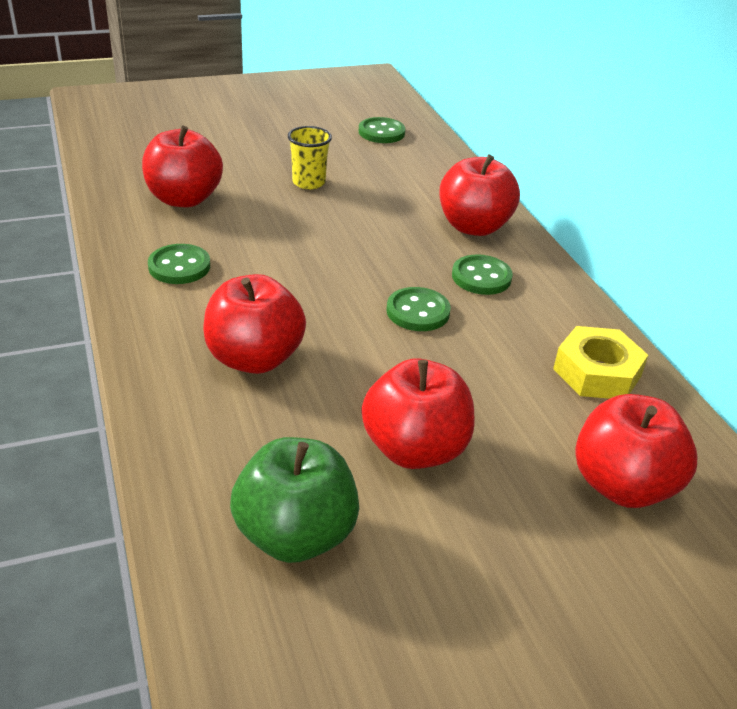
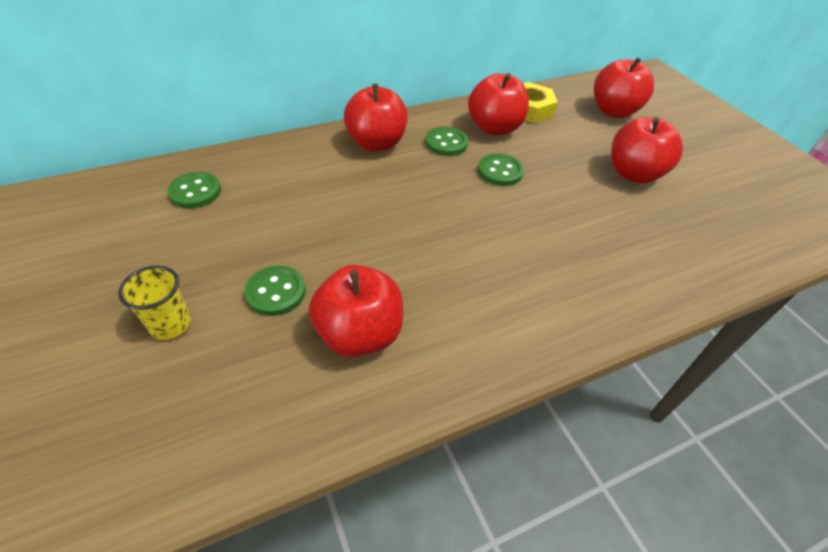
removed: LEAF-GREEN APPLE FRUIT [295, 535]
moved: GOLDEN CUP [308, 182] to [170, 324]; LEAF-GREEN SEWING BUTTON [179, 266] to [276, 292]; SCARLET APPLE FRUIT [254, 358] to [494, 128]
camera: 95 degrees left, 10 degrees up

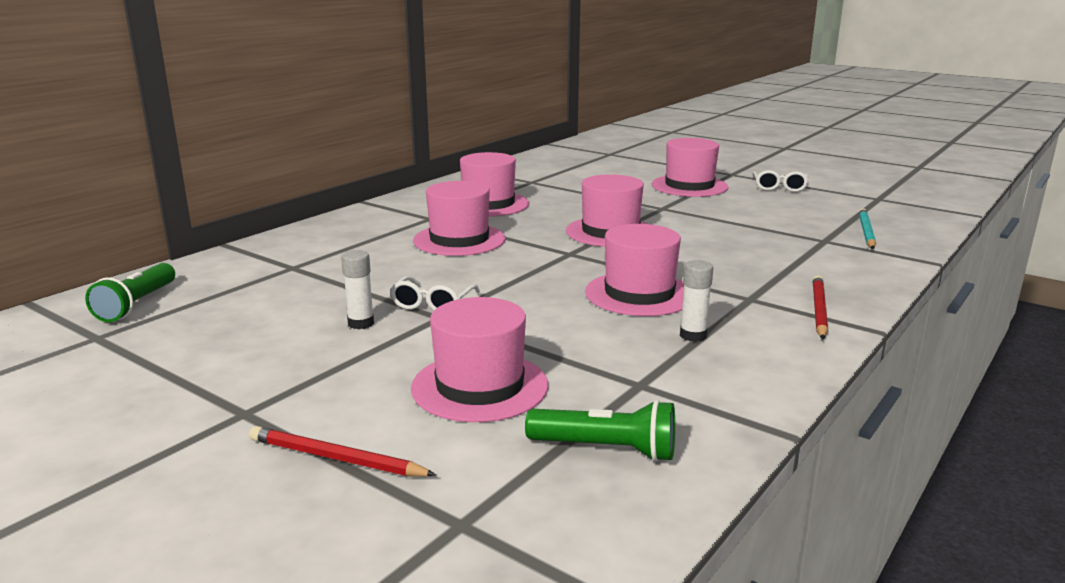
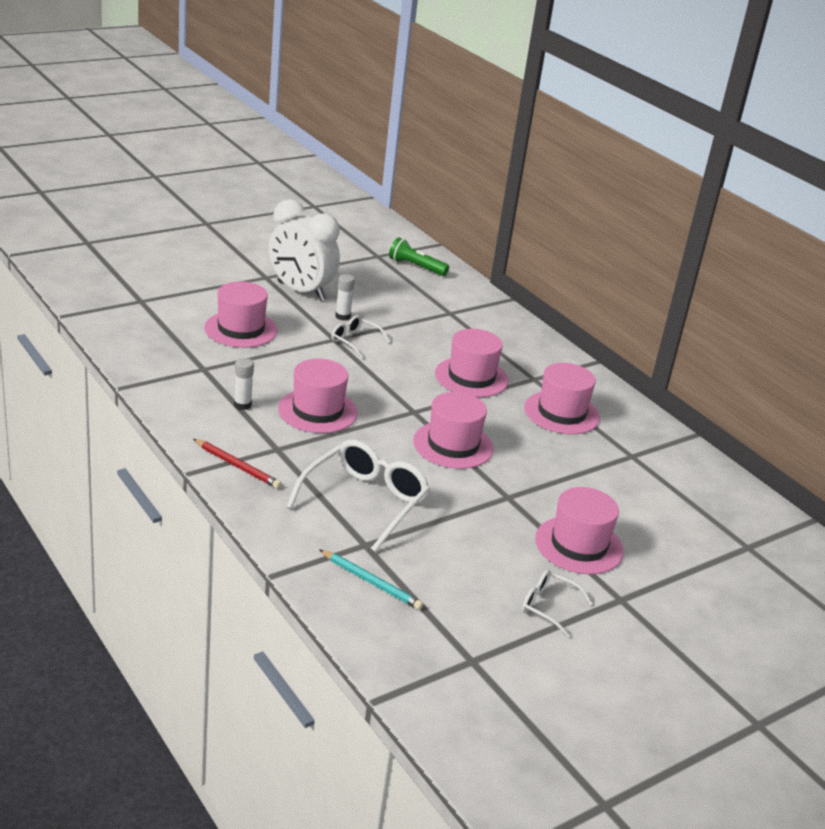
removed: SCARLET LEAD PENCIL [337, 458]; LEAF-GREEN POCKET TORCH [606, 449]
added: SNOW-WHITE ALARM CLOCK [301, 291]; SNOW-WHITE SPECTACLES [364, 502]
camera: 105 degrees right, 10 degrees up

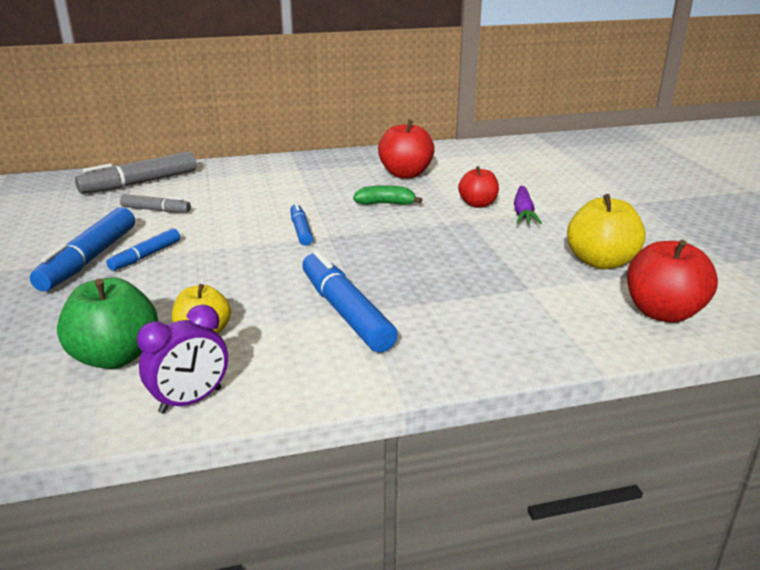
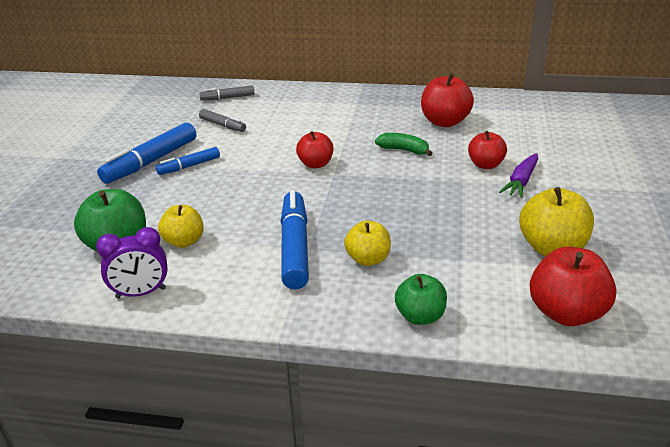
added: GOLDEN APPLE FRUIT [368, 259]; LEAF-GREEN APPLE FRUIT [420, 316]
replaced: ROYAL BLUE MARKER PEN [301, 230] to SCARLET APPLE FRUIT [315, 164]
resized: GRAY MARKER PEN [140, 183] = [227, 98] x0.56
camera: 25 degrees right, 5 degrees up

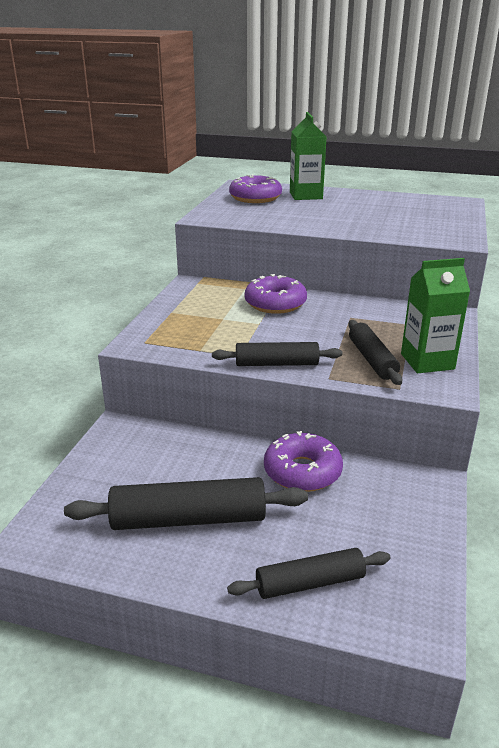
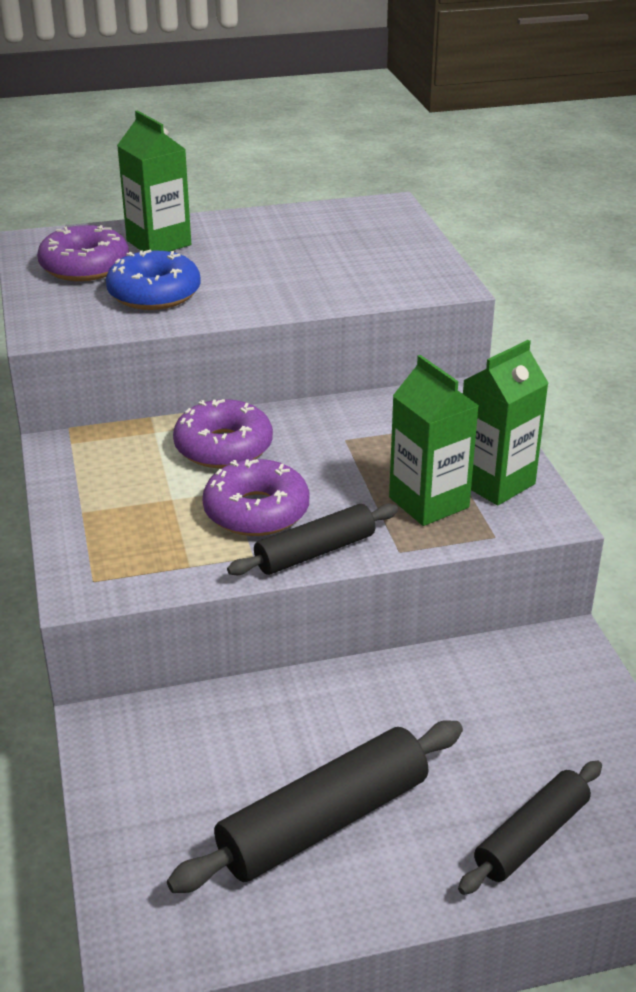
added: ROYAL BLUE DOUGHNUT [154, 294]
moved: VIOLET DOUGHNUT [302, 471] to [256, 511]
replaced: JET-BLACK ROLLING PIN [372, 359] to LEAF-GREEN MILK CARTON [429, 502]
camera: 30 degrees left, 5 degrees up

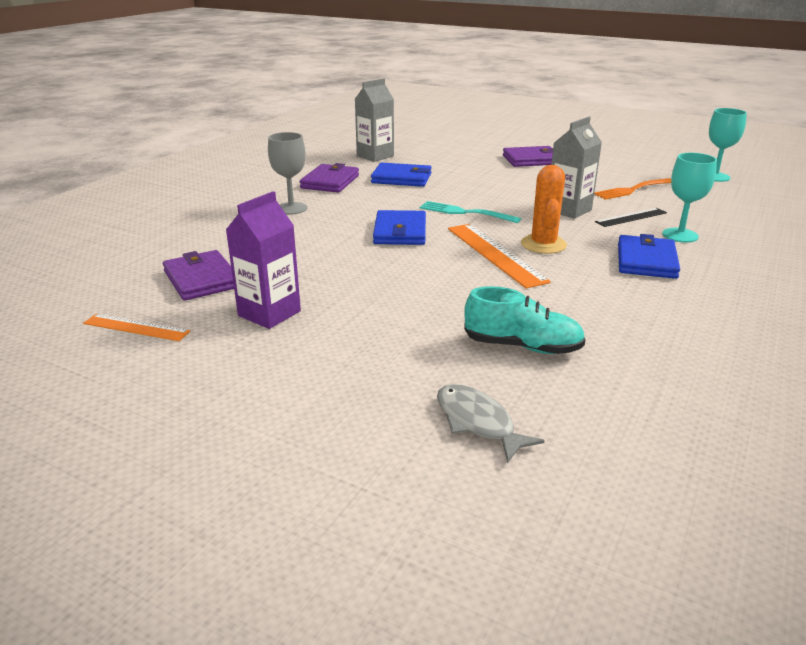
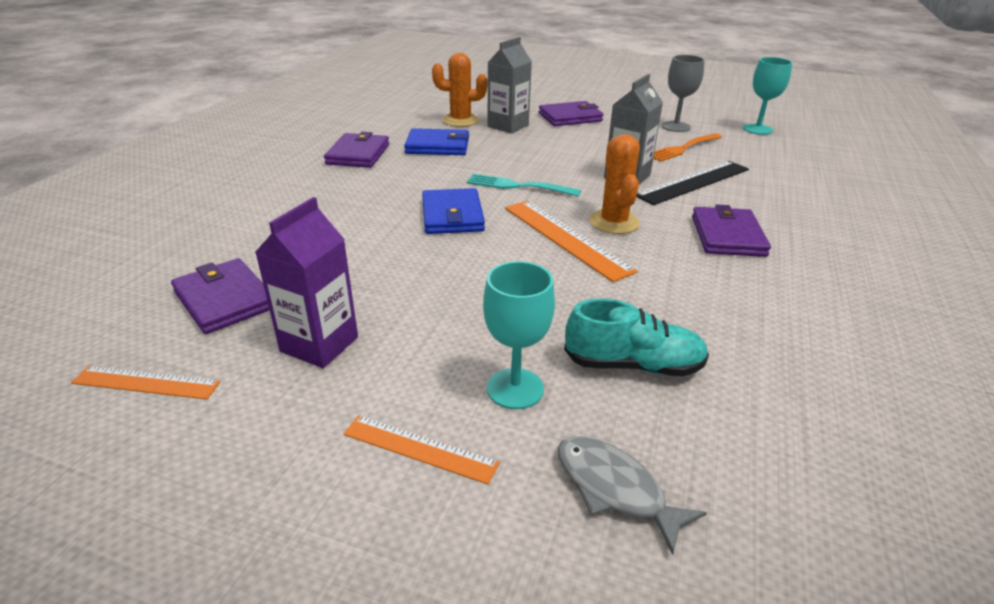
added: ORANGE-COLOURED MEASURING STICK [419, 448]; ORANGE-COLOURED SAGUARO CACTUS [460, 121]
moved: TURQUOISE GOBLET [680, 235] to [515, 388]; GRAY MILK CARTON [375, 156] to [508, 126]; GRAY GOBLET [291, 208] to [675, 127]
recoloured: ROYAL BLUE CARD WALLET [646, 261] to VIOLET CARD WALLET [727, 236]
resized: JET-BLACK MEASURING STICK [631, 217] = [693, 182] x1.67
camera: 10 degrees left, 5 degrees up

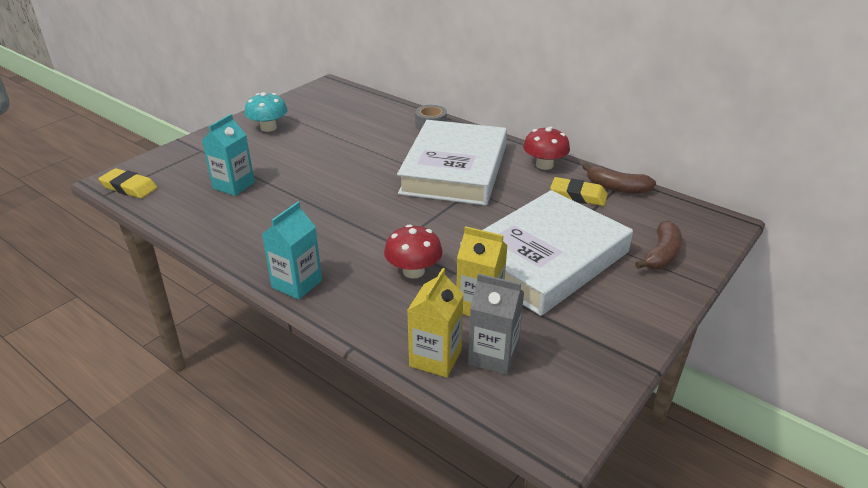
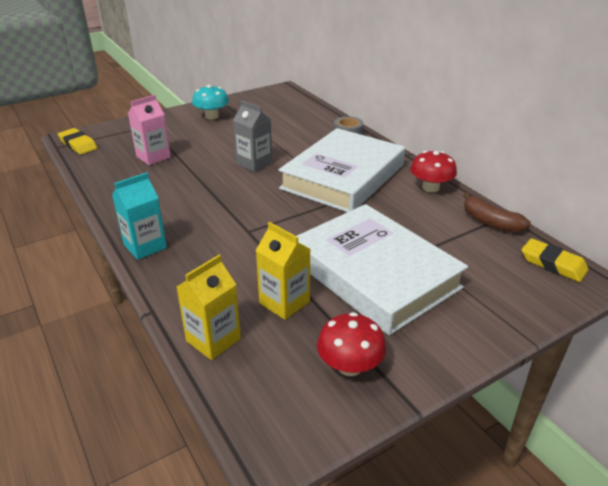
removed: RUSSET BANANA FRUIT [661, 255]
moved: GRAY MILK CARTON [493, 356] to [254, 163]; SCARLET FUNGUS [413, 271] to [350, 366]; GOLDEN PENCIL ERASER [578, 195] to [553, 264]
recoloured: TURQUOISE MILK CARTON [233, 185] to PINK MILK CARTON [153, 157]
turned: SNOW-WHITE HARDCOVER [545, 258] = [374, 273] 75 degrees clockwise
camera: 20 degrees right, 0 degrees up

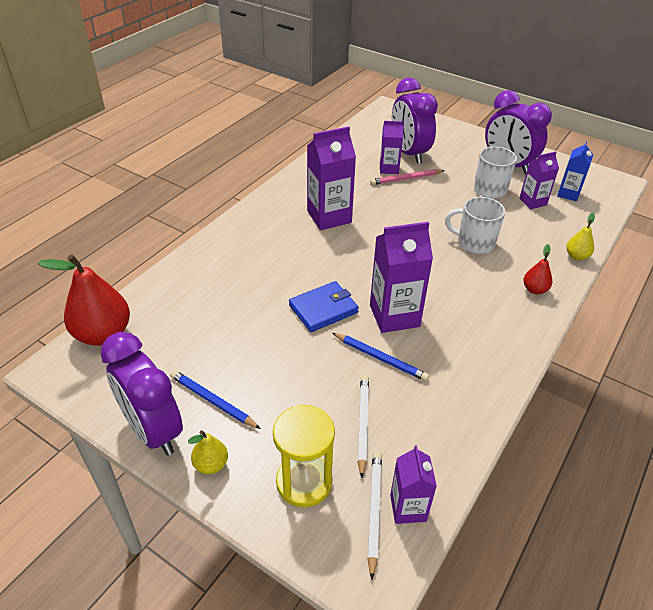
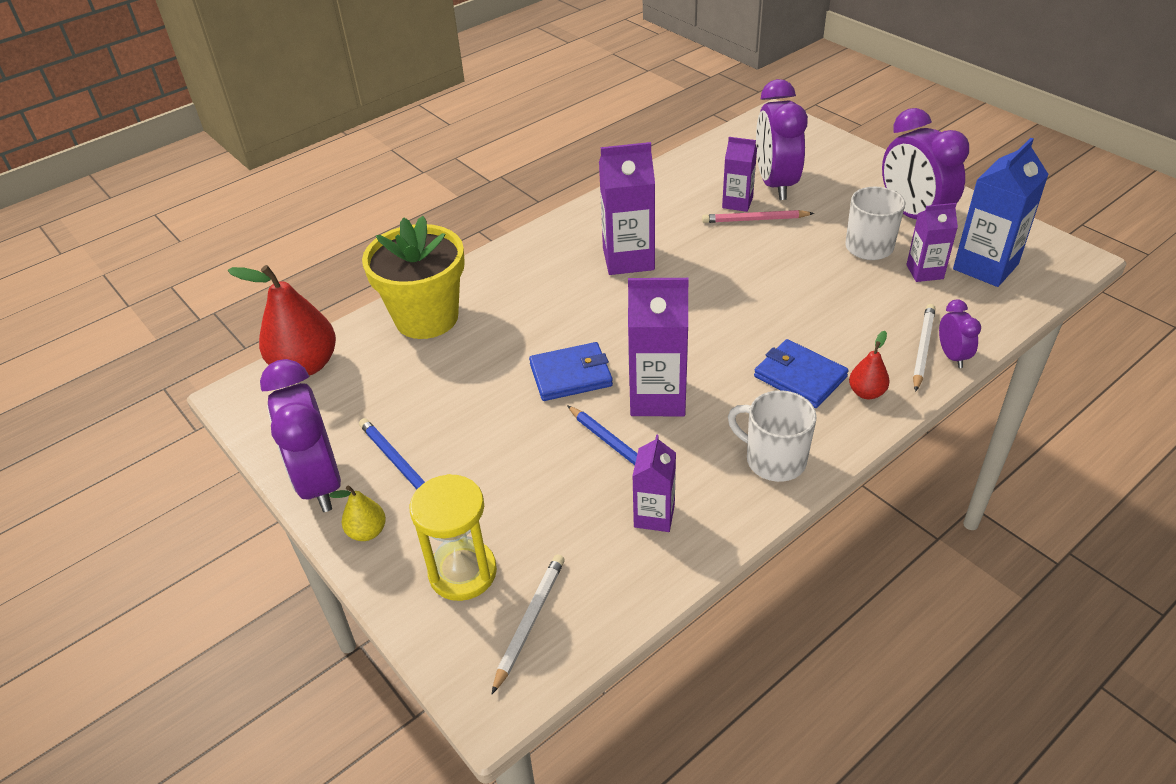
added: GOLDEN POTTED PLANT [426, 318]; ROYAL BLUE CARD WALLET [800, 377]
moved: VIOLET MILK CARTON [408, 508] to [654, 515]; SNOW-WHITE COFFEE MUG [474, 243] to [773, 460]; SNOW-WHITE LEAD PENCIL [362, 424] to [922, 348]
replaced: GOLDEN TOY PEAR [576, 256] to VIOLET ALARM CLOCK [952, 356]
resized: ROYAL BLUE MILK CARTON [568, 194] = [985, 266] x1.67
camera: 20 degrees right, 0 degrees up

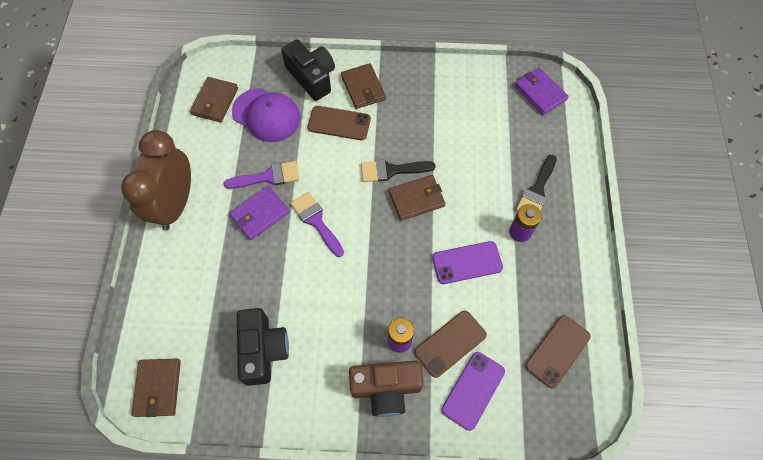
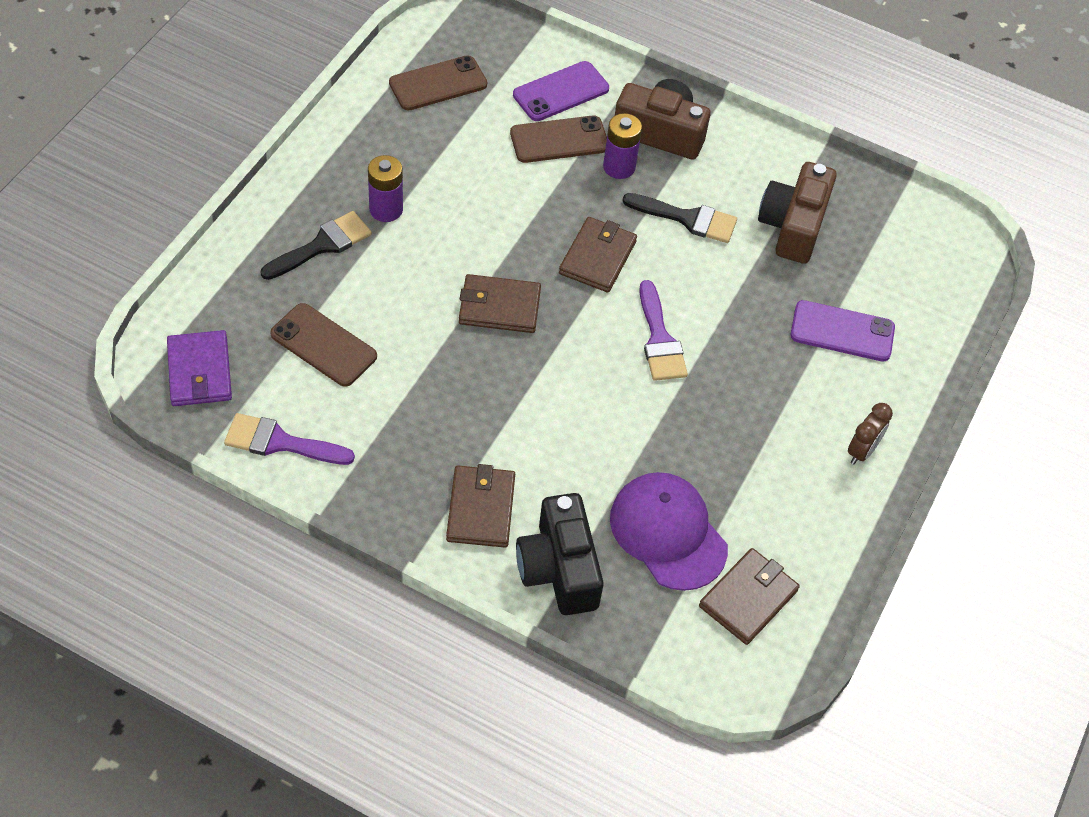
removed: VIOLET CARD WALLET [260, 214]
moved: VIOLET PAINTBRUSH [268, 177] to [280, 442]; RUSSET PHONE [339, 123] to [323, 345]; RUSSET CARD WALLET [158, 388] to [597, 257]; JET-BLACK PAINTBRUSH [391, 170] to [687, 219]; VIOLET PHONE [467, 262] to [842, 331]
recoloured: JET-BLACK PHOTO CAMERA [263, 350] to RUSSET PHOTO CAMERA [793, 226]
resized: RUSSET ALARM CLOCK [175, 204] = [862, 451] x0.42
camera: 160 degrees left, 10 degrees down

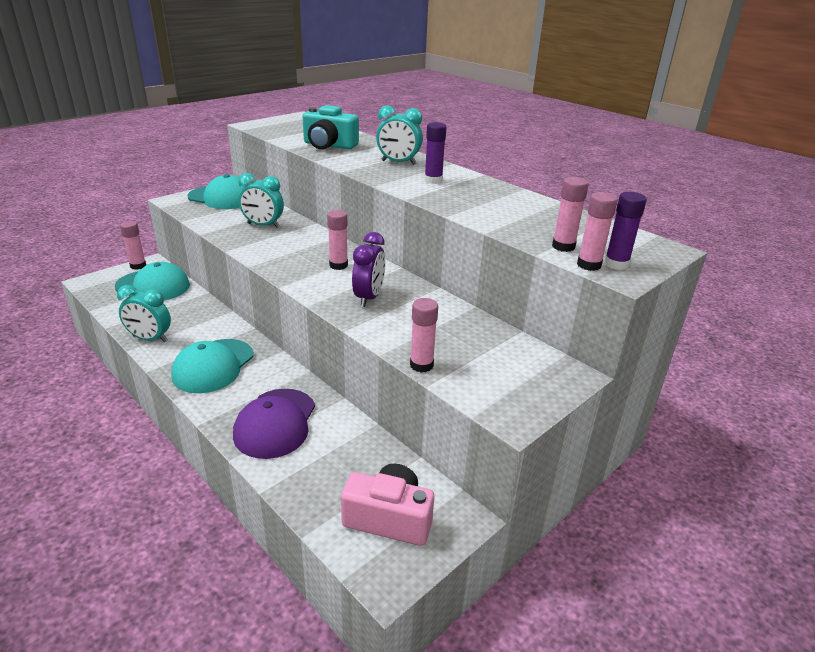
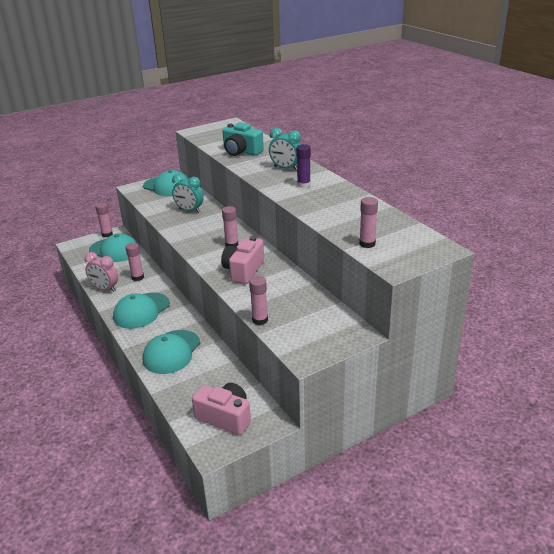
removed: VIOLET GLUE [616, 264]
moved: PINK GLUE [589, 265] to [137, 277]
replaced: VIOLET ALARM CLOCK [369, 297] to PINK PHOTO CAMERA [243, 270]
recoloured: TURQUOISE ALARM CLOCK [150, 339] to PINK ALARM CLOCK [105, 289]; VIOLET BASEBALL CAP [275, 423] to TURQUOISE BASEBALL CAP [171, 352]
camera: 15 degrees right, 0 degrees up

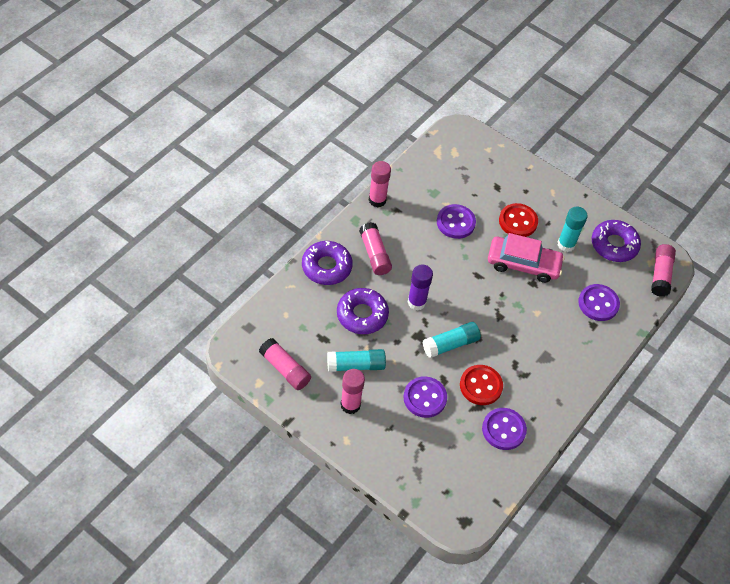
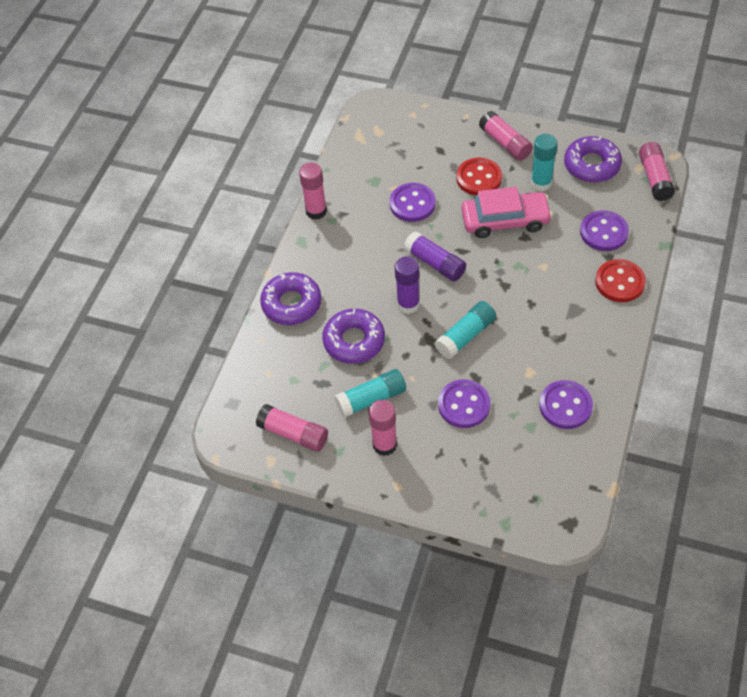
added: VIOLET GLUE [435, 263]
moved: PINK GLUE [374, 254] to [505, 143]; SCARLET SEWING BUTTON [481, 386] to [620, 282]
camera: 10 degrees left, 0 degrees up

